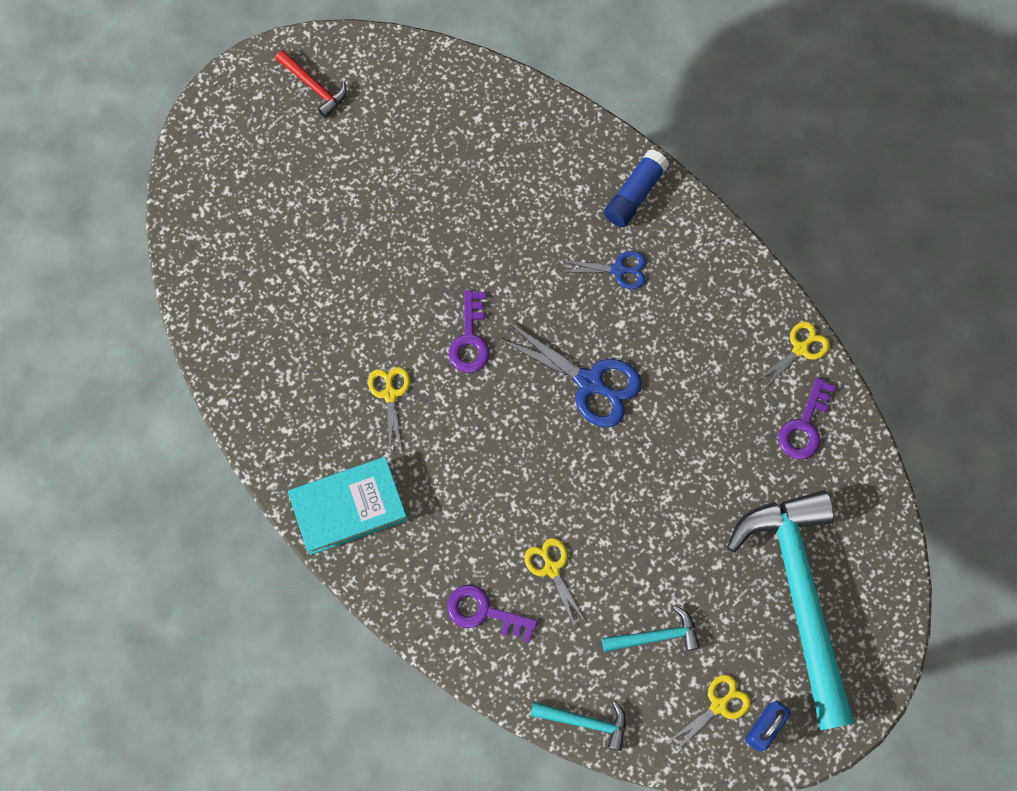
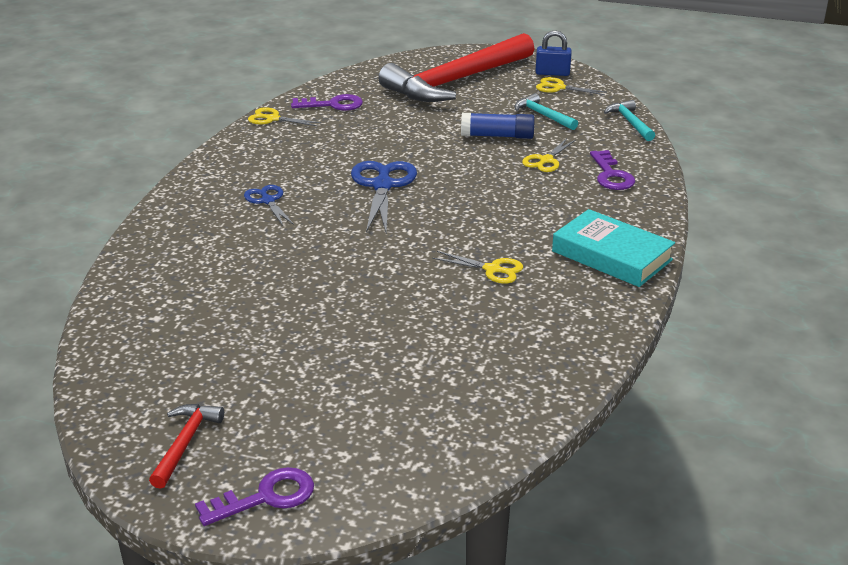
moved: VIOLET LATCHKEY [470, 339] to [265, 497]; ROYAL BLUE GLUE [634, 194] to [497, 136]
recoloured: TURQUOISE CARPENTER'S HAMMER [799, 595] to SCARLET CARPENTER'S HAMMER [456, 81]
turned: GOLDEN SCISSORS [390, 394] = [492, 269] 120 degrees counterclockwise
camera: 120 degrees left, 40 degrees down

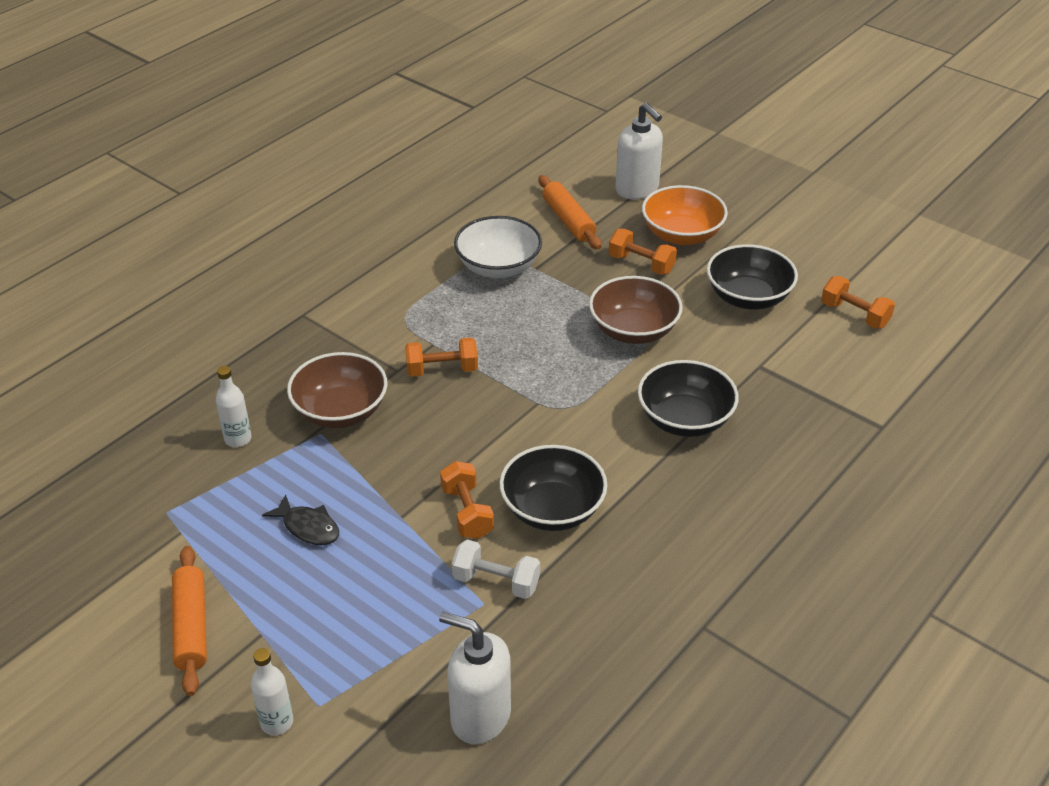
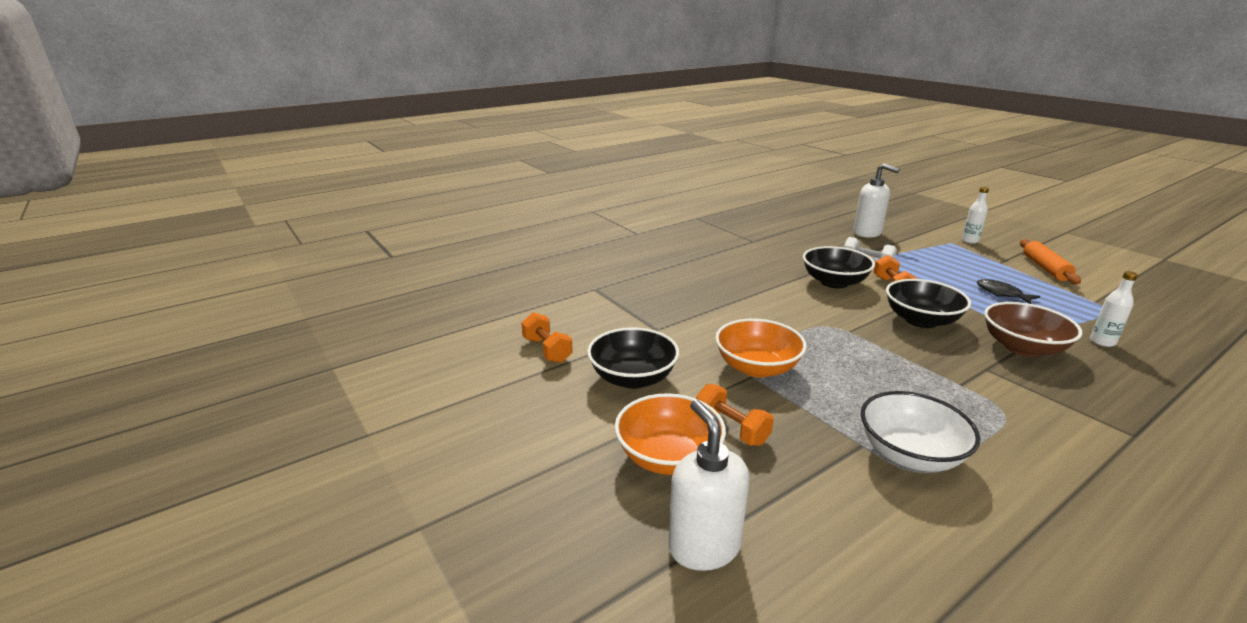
removed: ORANGE-COLOURED DUMBBELL [442, 370]; ORANGE-COLOURED ROLLING PIN [568, 220]
moved: JET-BLACK BOWL [685, 419] to [921, 320]
recoloured: RUSSET BOWL [633, 330] to ORANGE-COLOURED BOWL [757, 367]
camera: 165 degrees left, 15 degrees down

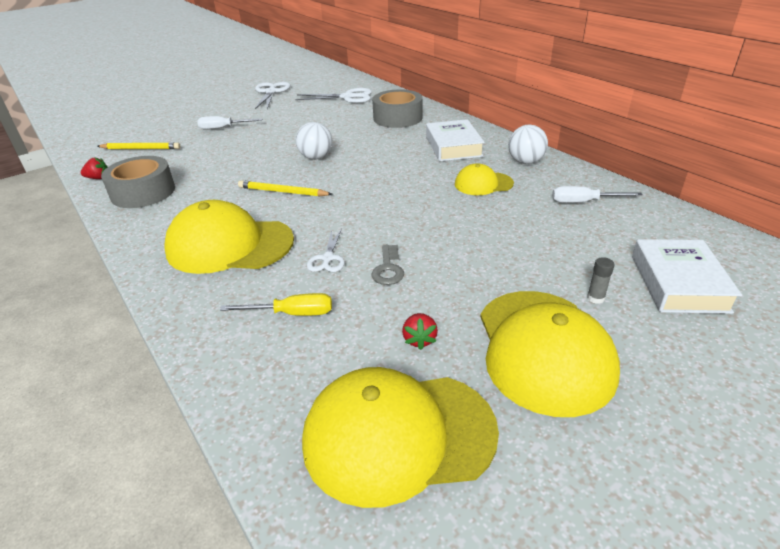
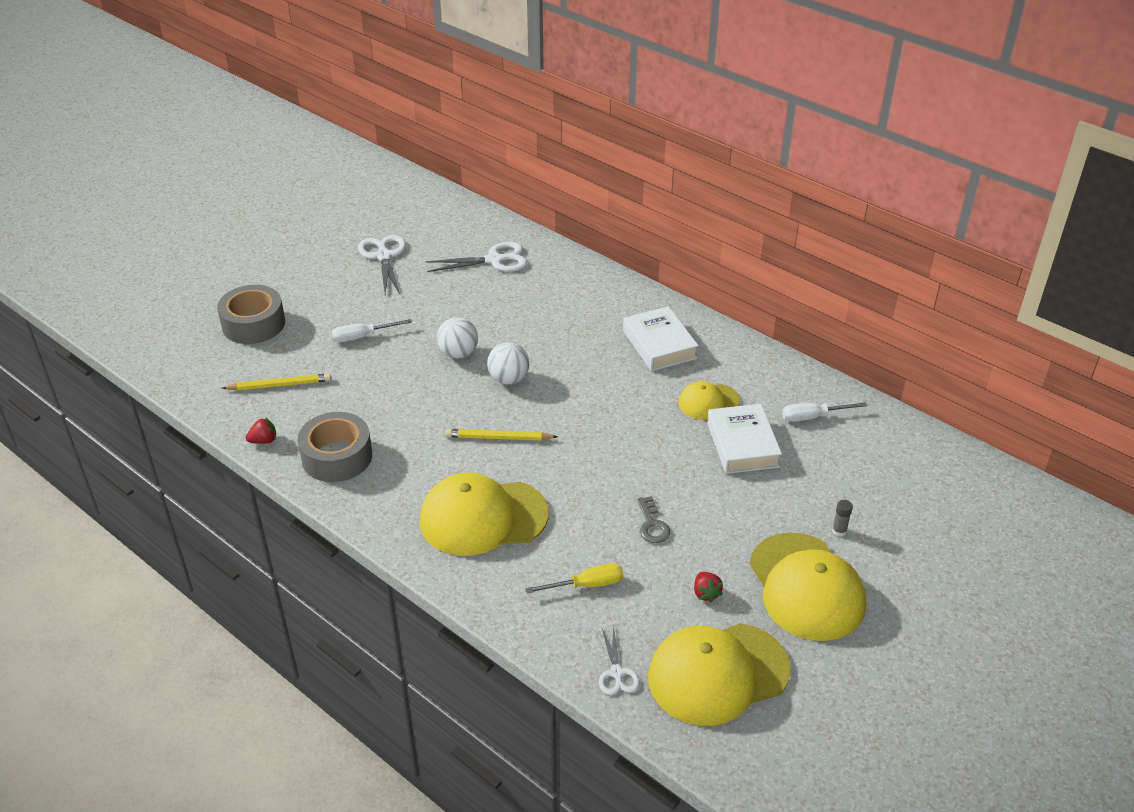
moved: GRAY TAPE [398, 118] to [253, 324]; SNOW-WHITE BALL [525, 162] to [458, 353]; SNOW-WHITE SCISSORS [328, 258] to [617, 673]; SNOW-WHITE HARDCOVER [678, 283] to [742, 445]
camera: 15 degrees left, 5 degrees up

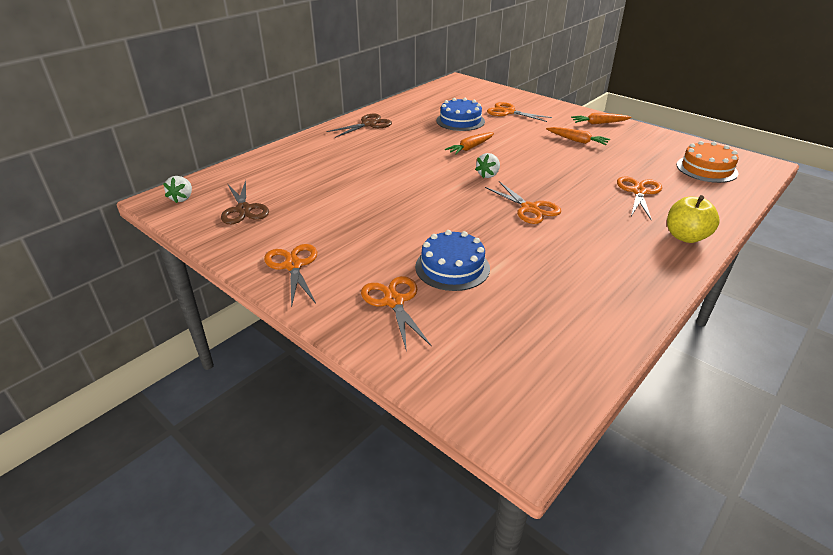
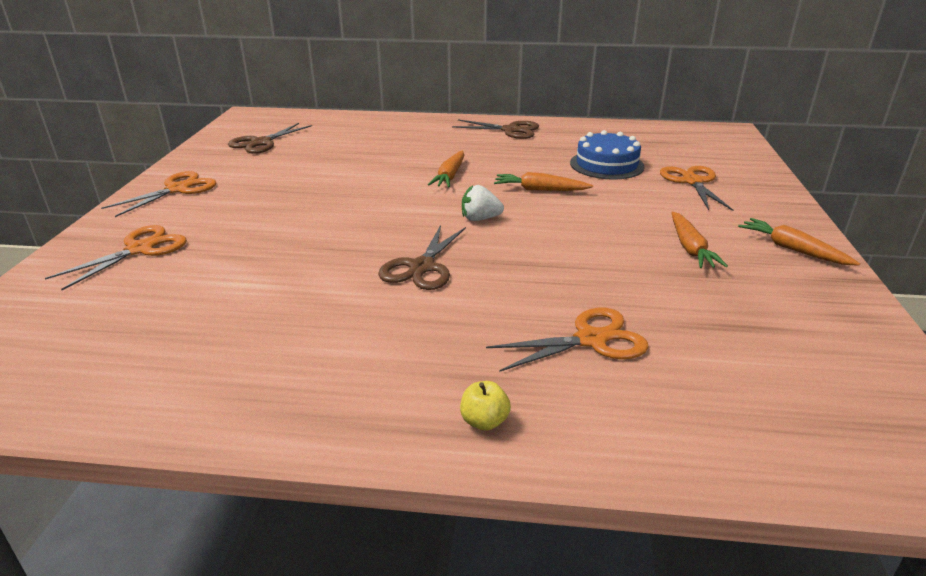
removed: SNOW-WHITE TOY STRAWBERRY [182, 198]; ROYAL BLUE GATEAU [452, 267]; ORANGE-COLOURED GATEAU [706, 169]
added: ORANGE-COLOURED CARROT [450, 176]
recoloured: ORANGE-COLOURED SCISSORS [530, 208] to RUSSET SCISSORS [422, 267]
resized: GOLDEN APPLE FRUIT [686, 237] = [484, 421] x0.53
camera: 55 degrees right, 5 degrees down

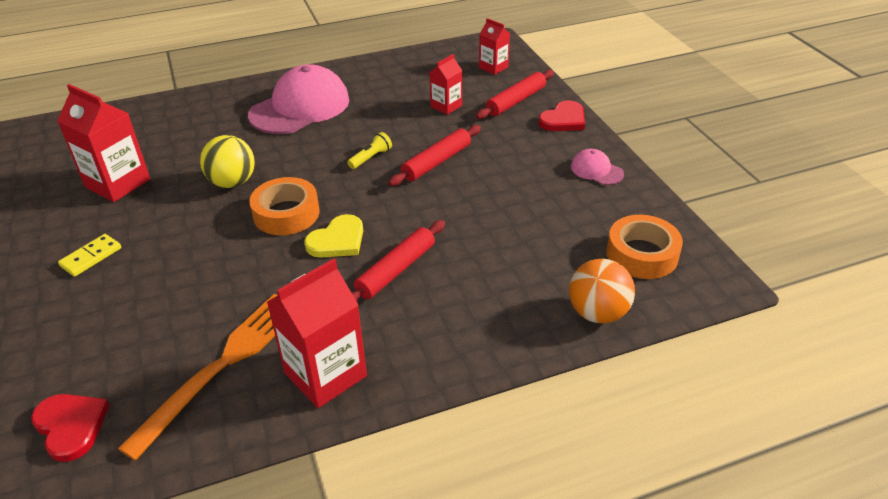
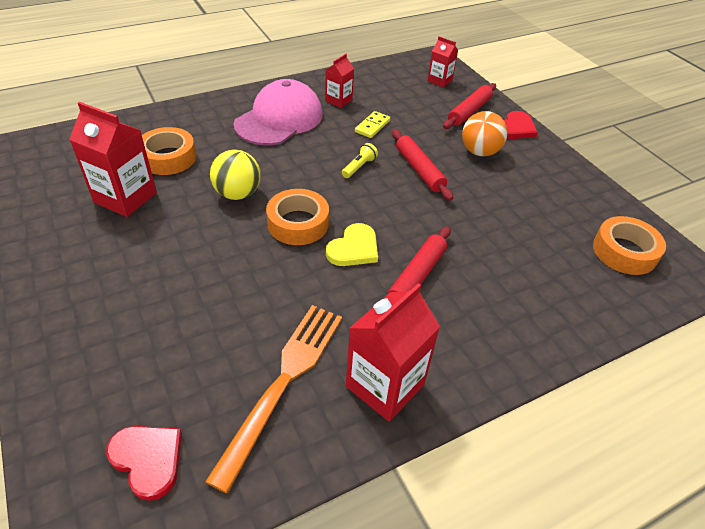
removed: PINK BASEBALL CAP [596, 170]
added: ORANGE-COLOURED TAPE [168, 158]
moved: SCARLET MILK CARTON [446, 106] to [338, 100]; GOLDEN DOMINO PIECE [91, 257] to [372, 126]; ORANGE-COLOURED BALL [597, 313] to [479, 152]
turned: SCARLET ROLLING PIN [437, 162] = [419, 170] 60 degrees counterclockwise
camera: 10 degrees left, 5 degrees up

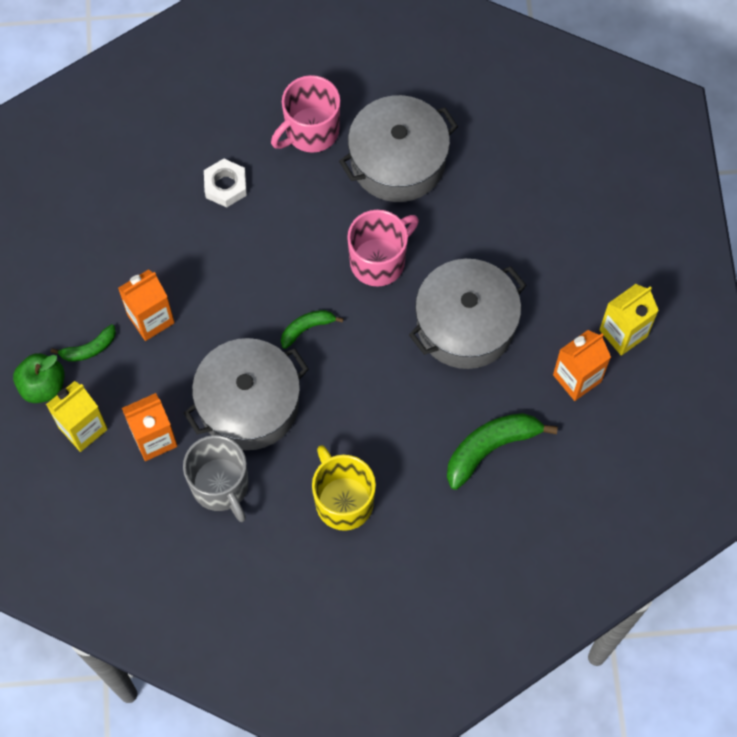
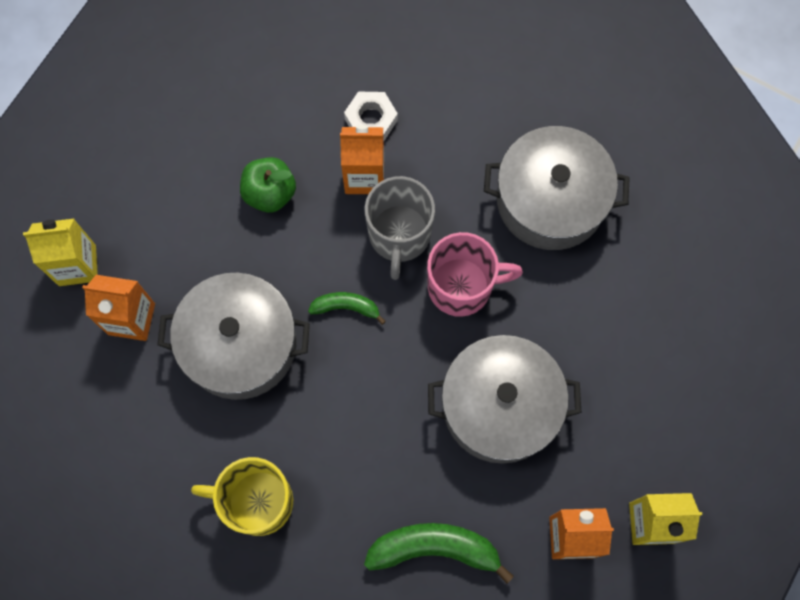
removed: LEAF-GREEN BANANA FRUIT [89, 348]; PINK COFFEE MUG [310, 131]
moved: LEAF-GREEN APPLE FRUIT [43, 386] to [270, 193]; ORANGE-COLOURED MILK CARTON [151, 319] to [364, 176]; GRAY COFFEE MUG [221, 486] to [399, 235]
turned: GOLDEN COFFEE MUG [343, 501] = [257, 501] 90 degrees counterclockwise
camera: 35 degrees right, 5 degrees up

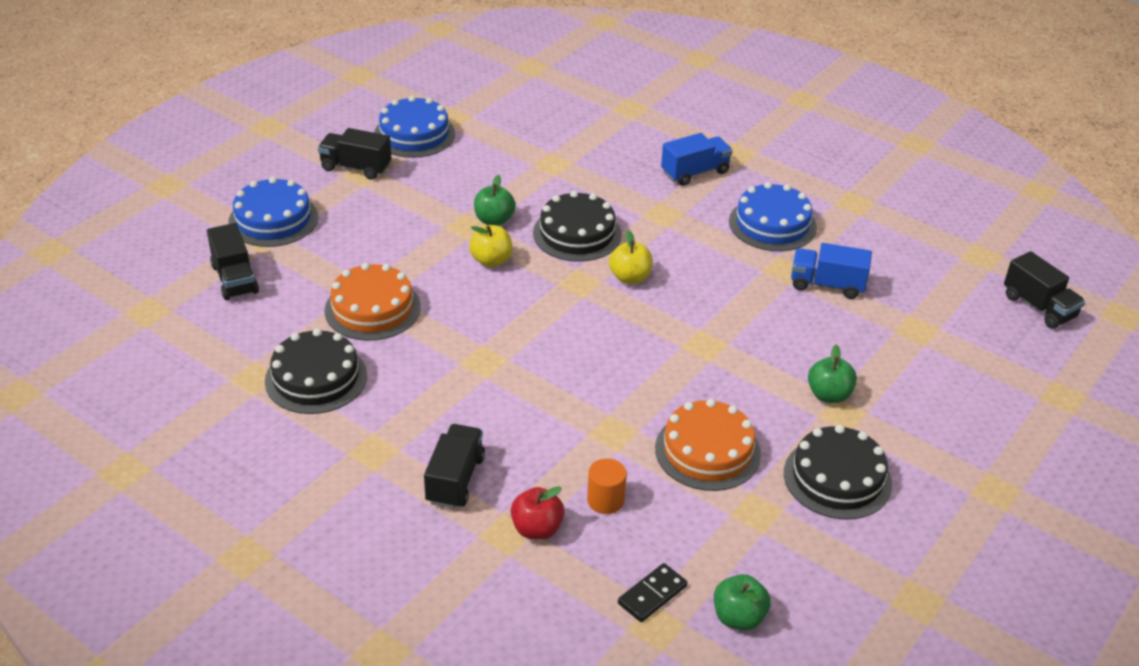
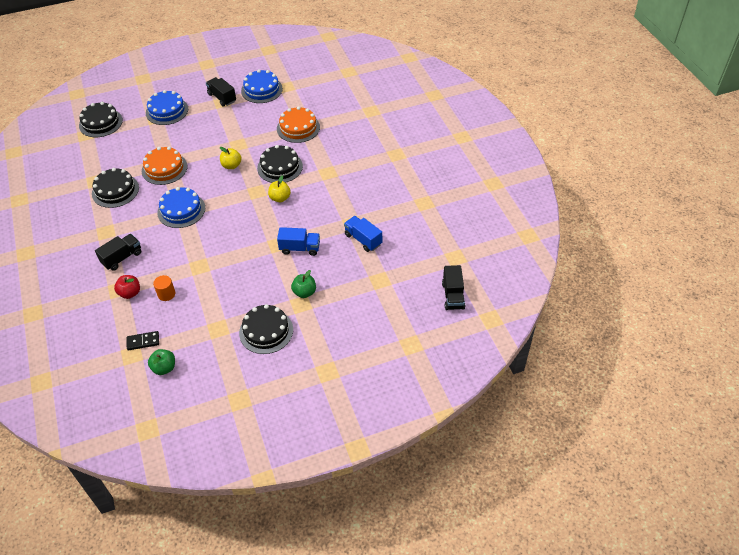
removed: JET-BLACK TOY TRUCK [234, 279]; LEAF-GREEN APPLE FRUIT [494, 220]
added: JET-BLACK GATEAU [100, 123]
moved: ROYAL BLUE GATEAU [772, 224] to [181, 210]; ORANGE-COLOURED GATEAU [707, 451] to [298, 128]; ROYAL BLUE TOY TRUCK [695, 172] to [300, 248]
camera: 35 degrees right, 10 degrees up

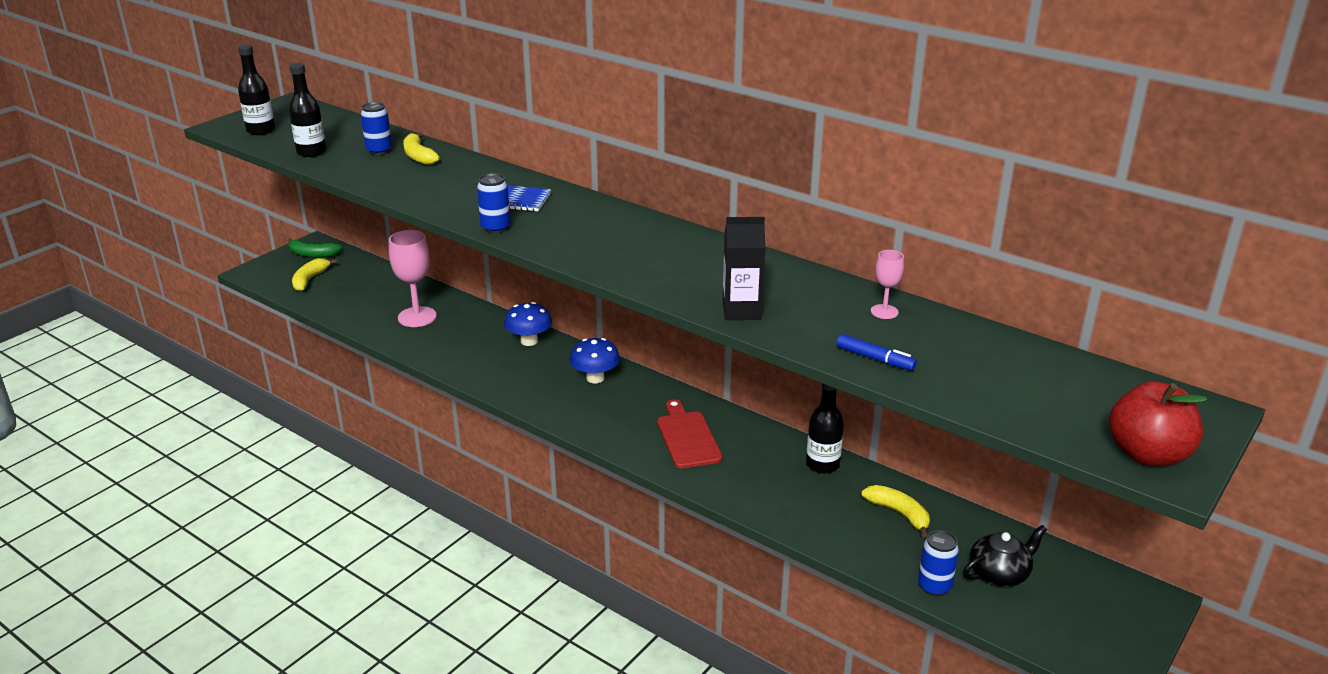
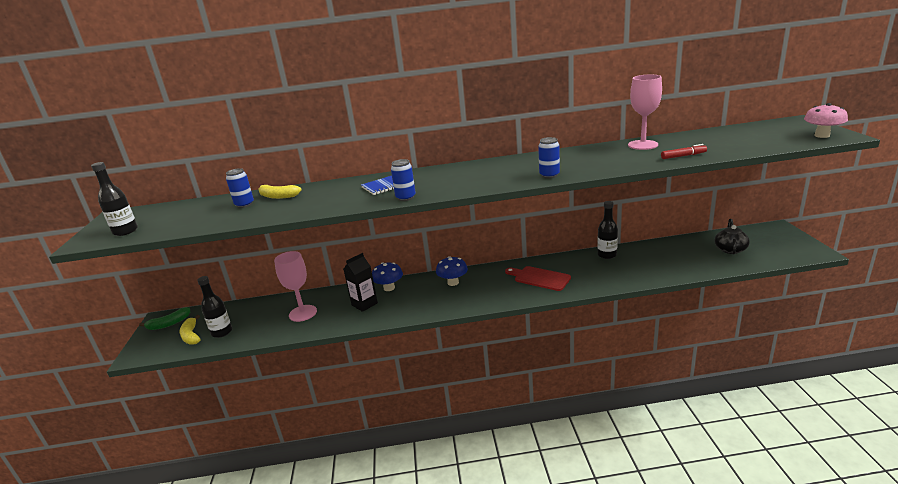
removed: GOLDEN BANANA FRUIT [899, 513]
moved: JET-BLACK FLASK [311, 152] to [222, 332]; JET-BLACK MILK CARTON [741, 311] to [364, 304]; ROYAL BLUE CAN [934, 586] to [549, 175]
replaced: SCARLET APPLE FRUIT [1147, 454] to PINK FUNGUS [822, 135]
recoloured: ROYAL BLUE MARKER PEN [875, 359] to SCARLET MARKER PEN [683, 156]
resized: PINK GOBLET [884, 312] = [643, 145] x1.91
camera: 40 degrees left, 5 degrees down

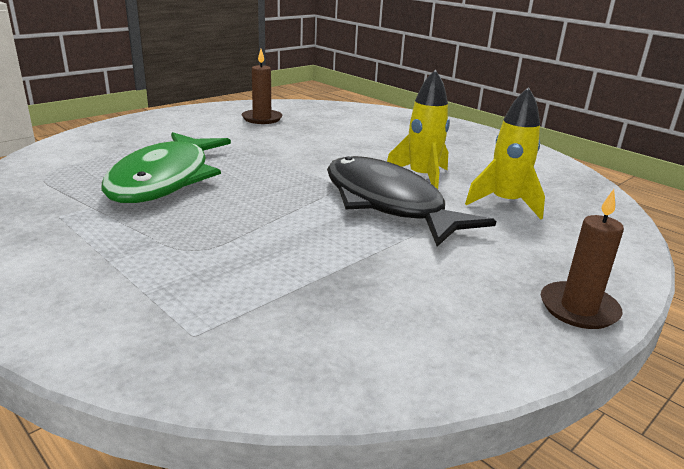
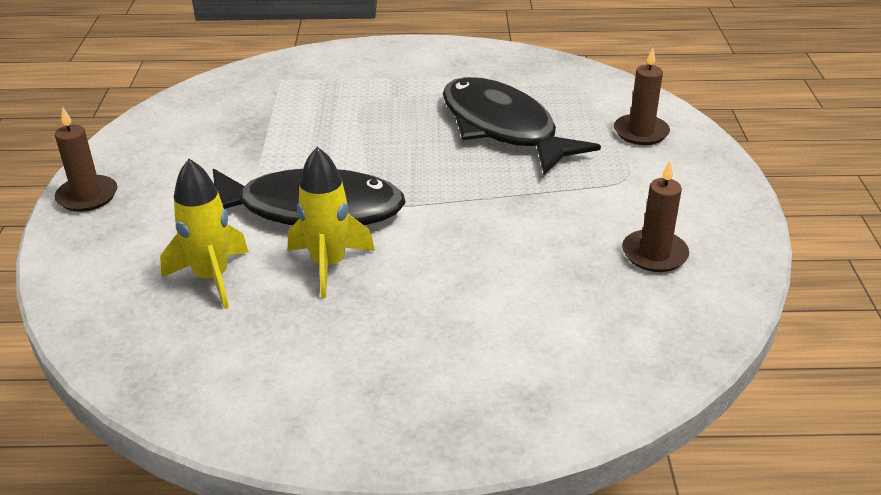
added: RUSSET CANDLE [641, 132]
recoloured: LEAF-GREEN FISH [165, 179] to JET-BLACK FISH [503, 128]
camera: 135 degrees right, 10 degrees up

